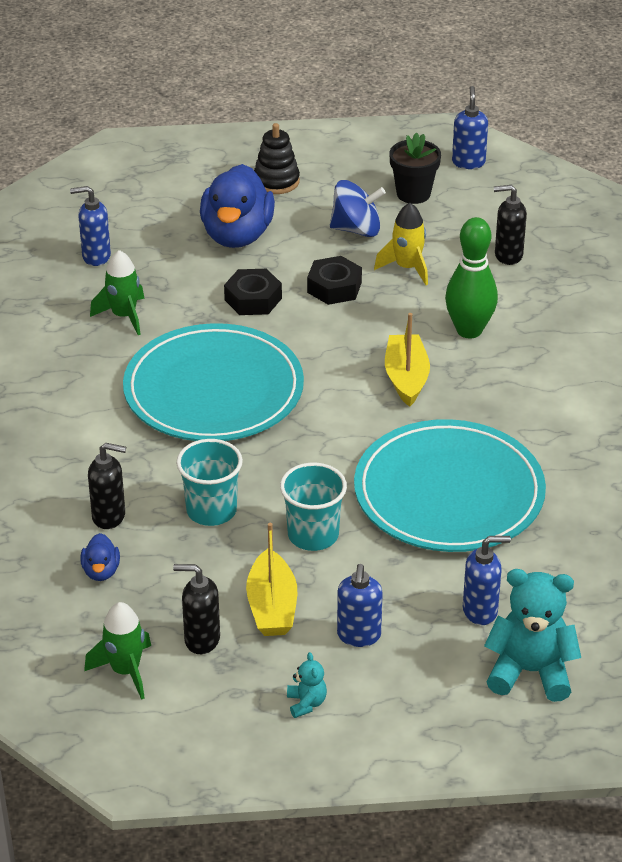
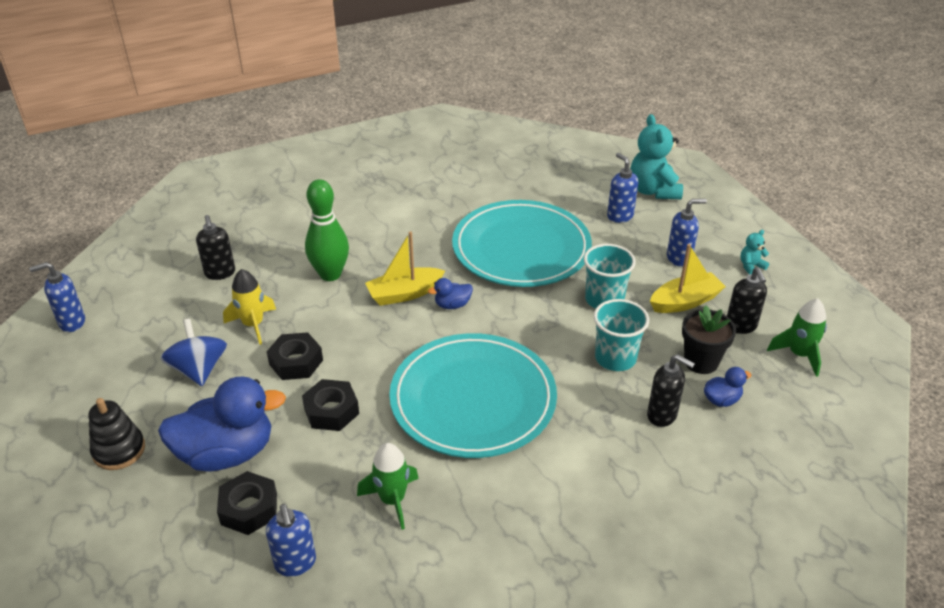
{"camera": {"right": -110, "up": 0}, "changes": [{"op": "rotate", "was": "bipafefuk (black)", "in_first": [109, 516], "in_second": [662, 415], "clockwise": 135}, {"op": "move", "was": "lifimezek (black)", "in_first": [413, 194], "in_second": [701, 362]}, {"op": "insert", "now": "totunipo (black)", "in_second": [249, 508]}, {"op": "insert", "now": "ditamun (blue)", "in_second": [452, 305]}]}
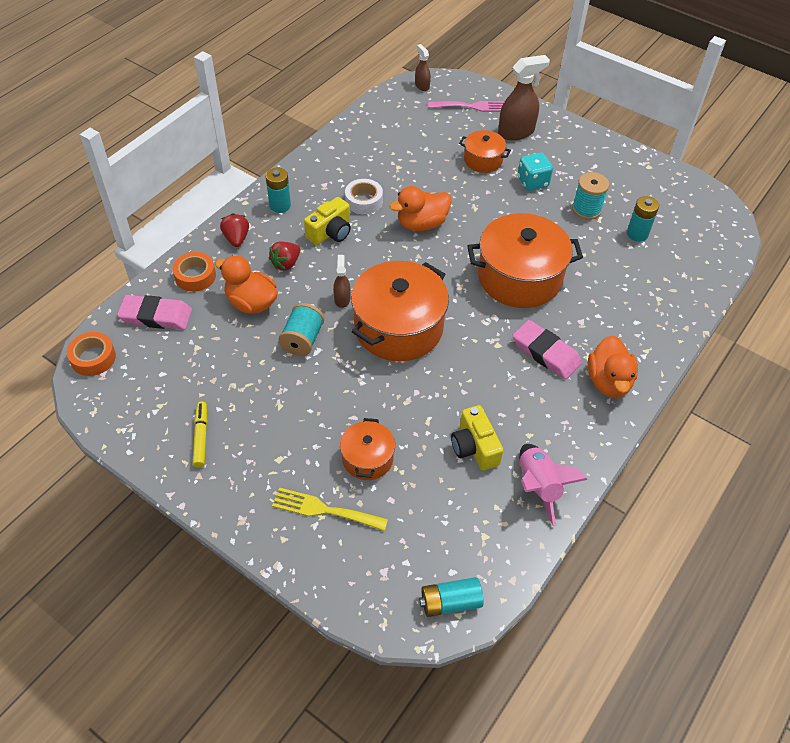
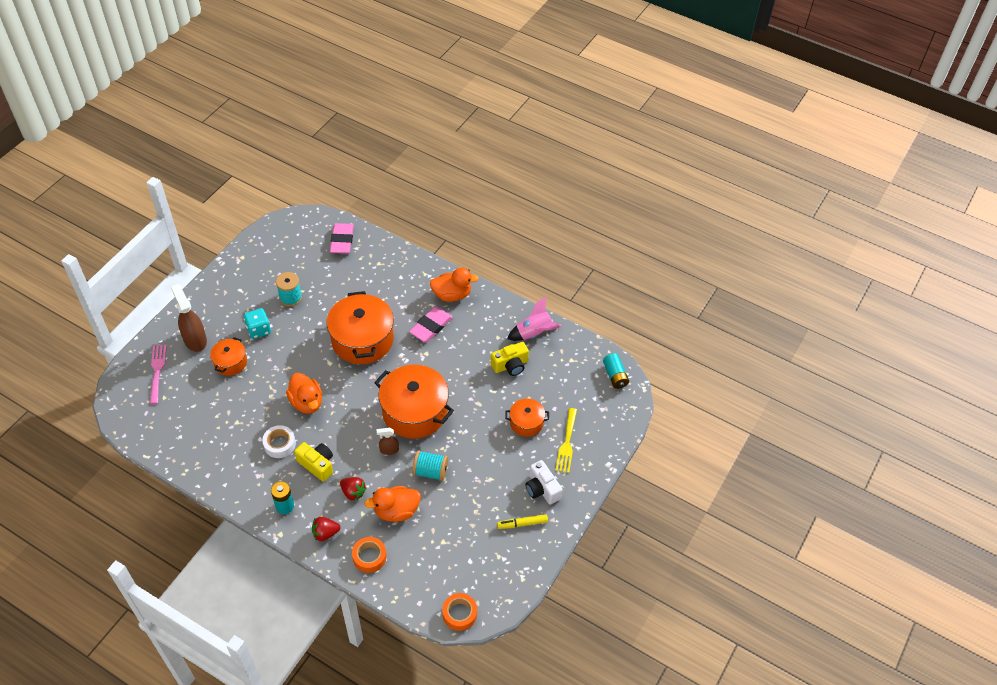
{"camera": {"right": -95, "up": 0}, "changes": [{"op": "move", "was": "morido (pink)", "in_first": [156, 316], "in_second": [342, 241]}, {"op": "rotate", "was": "ditamun (orange)", "in_first": [251, 303], "in_second": [396, 511], "clockwise": 45}, {"op": "delete", "was": "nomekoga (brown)", "in_first": [422, 86]}, {"op": "delete", "was": "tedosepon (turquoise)", "in_first": [637, 234]}, {"op": "insert", "now": "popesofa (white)", "in_second": [542, 489]}]}
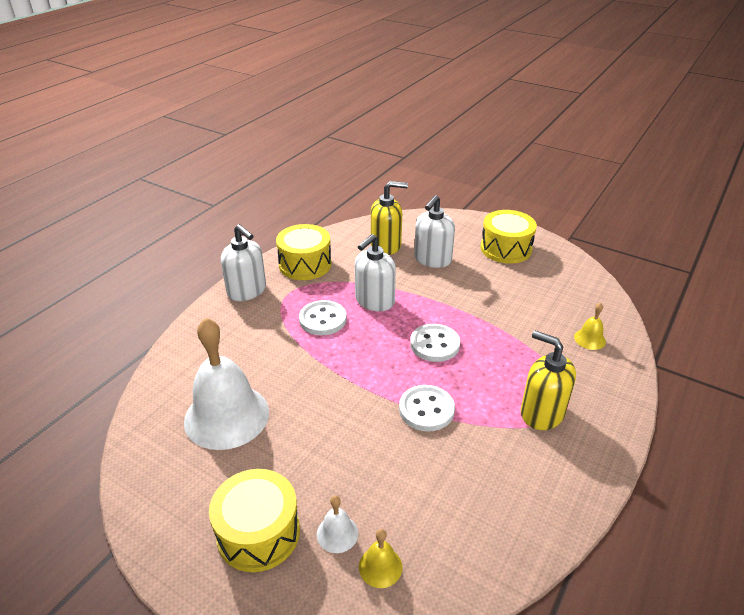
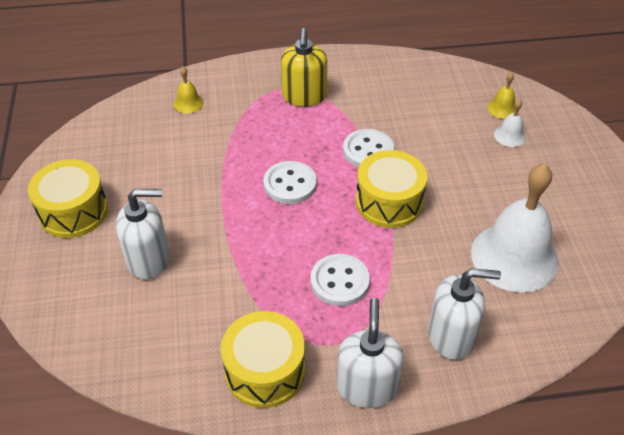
{"camera": {"right": -130, "up": 10}, "changes": [{"op": "move", "was": "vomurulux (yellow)", "in_first": [258, 533], "in_second": [389, 202]}, {"op": "move", "was": "bipafefuk (white)", "in_first": [374, 301], "in_second": [451, 336]}, {"op": "delete", "was": "bipafefuk (yellow)", "in_first": [386, 245]}]}
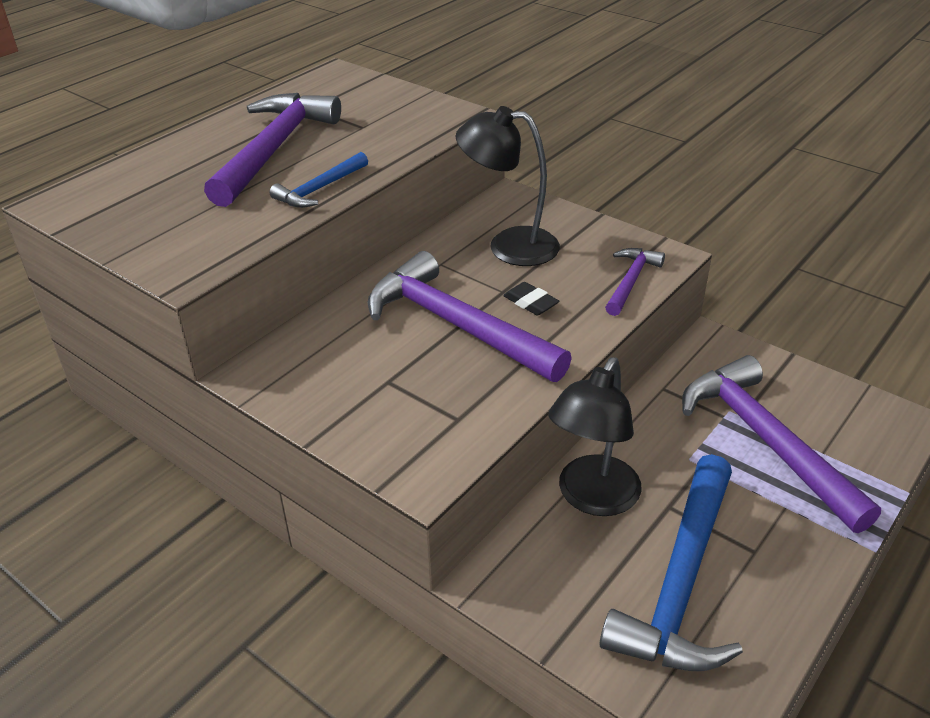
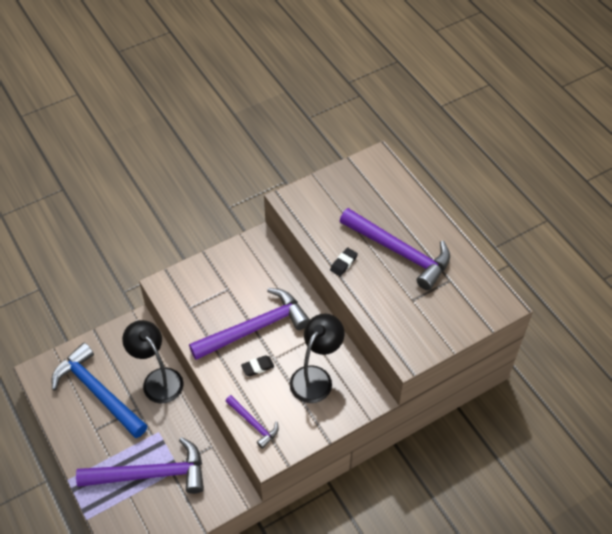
{"camera": {"right": 110, "up": 15}, "changes": [{"op": "replace", "was": "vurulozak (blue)", "now": "morido (black)", "in_first": [319, 189], "in_second": [343, 263]}]}
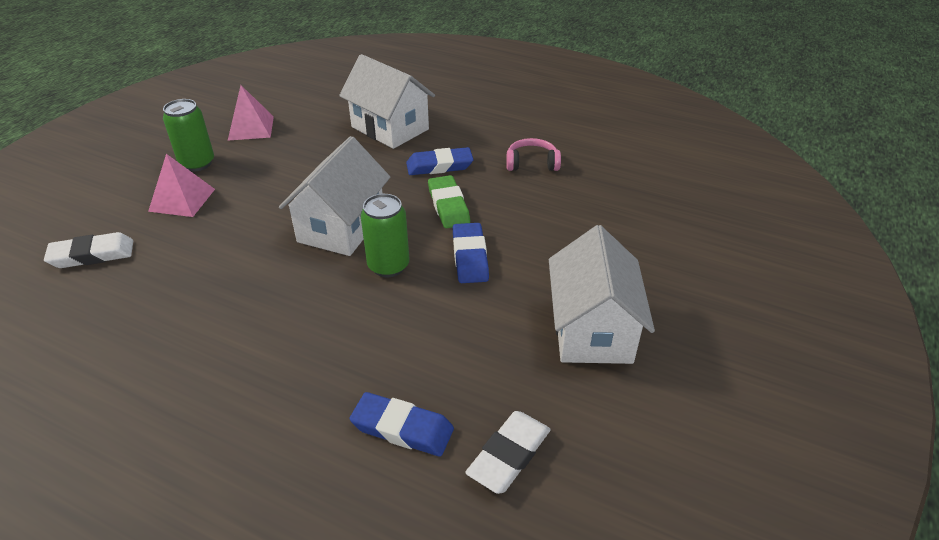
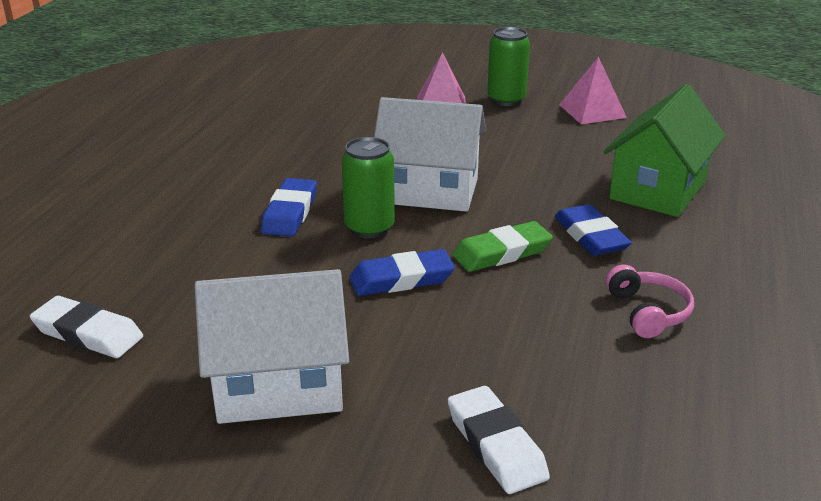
{"camera": {"right": 80, "up": -10}, "changes": [{"op": "move", "was": "morido (white)", "in_first": [92, 255], "in_second": [496, 445]}, {"op": "recolor", "was": "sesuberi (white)", "now": "sesuberi (green)", "in_first": [390, 128], "in_second": [658, 190]}, {"op": "move", "was": "morido (blue)", "in_first": [402, 428], "in_second": [290, 213]}]}
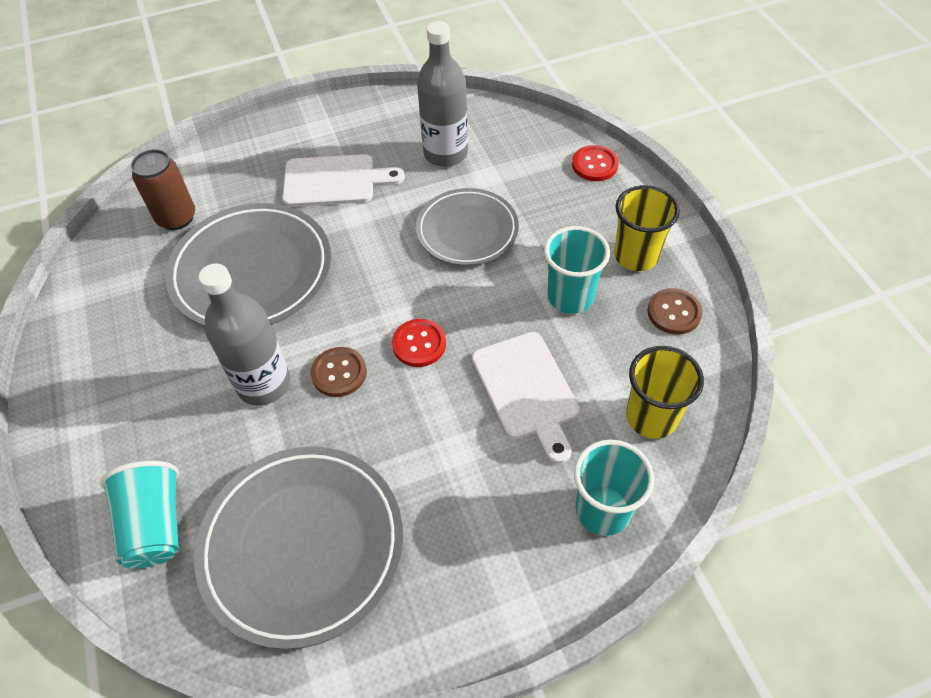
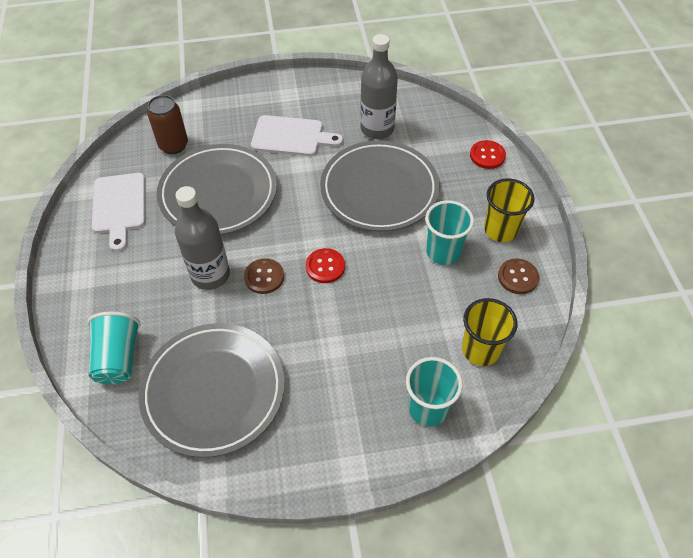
{"camera": {"right": 10, "up": 0}, "changes": [{"op": "resize", "was": "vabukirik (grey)", "in_first": [467, 231], "in_second": [379, 190], "ratio": 1.54}, {"op": "move", "was": "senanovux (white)", "in_first": [527, 390], "in_second": [119, 206]}]}
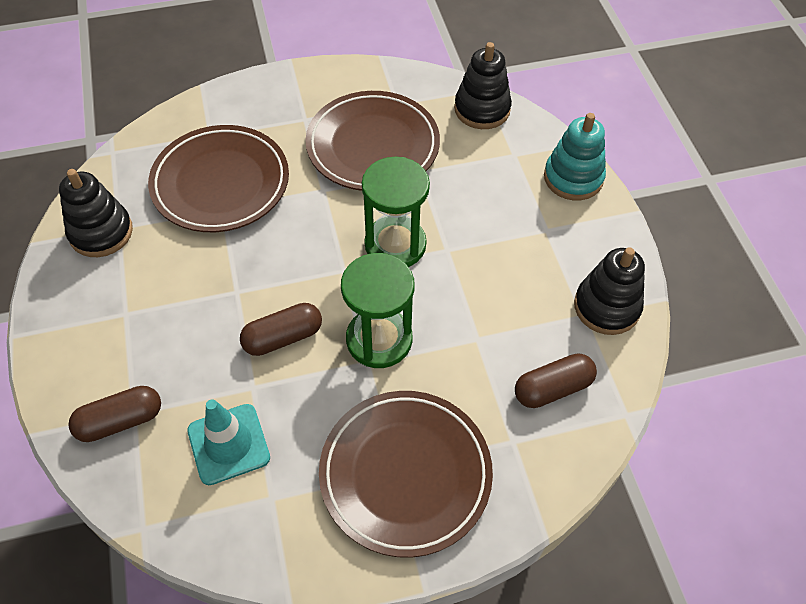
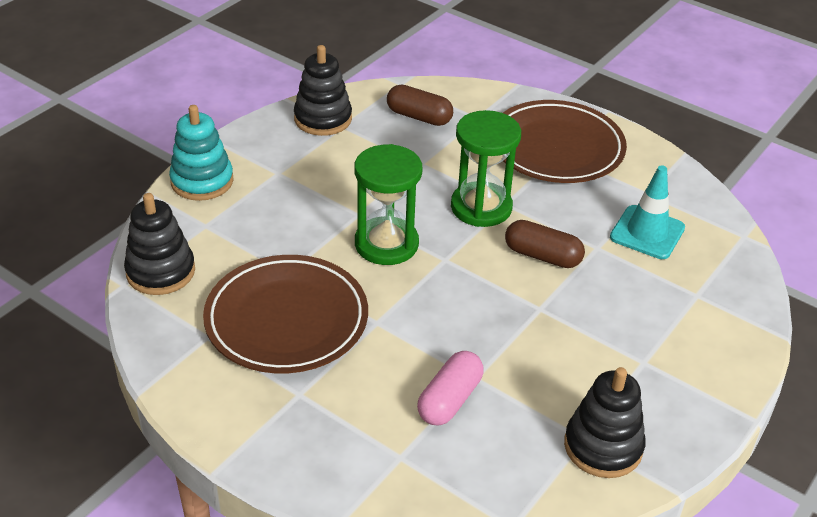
{"camera": {"right": -130, "up": -15}, "changes": [{"op": "delete", "was": "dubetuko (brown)", "in_first": [120, 421]}, {"op": "replace", "was": "vabukirik (brown)", "now": "dubetuko (pink)", "in_first": [221, 183], "in_second": [450, 400]}]}
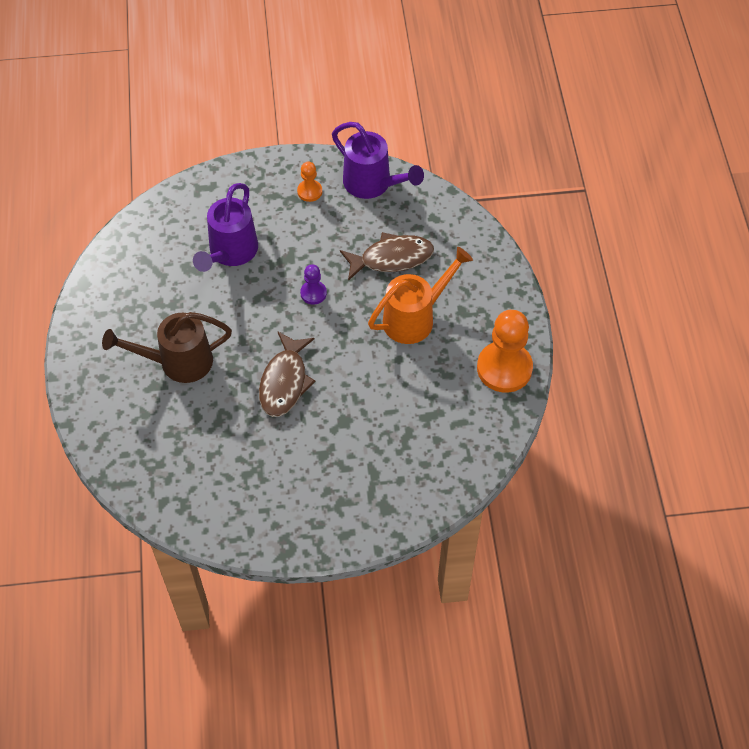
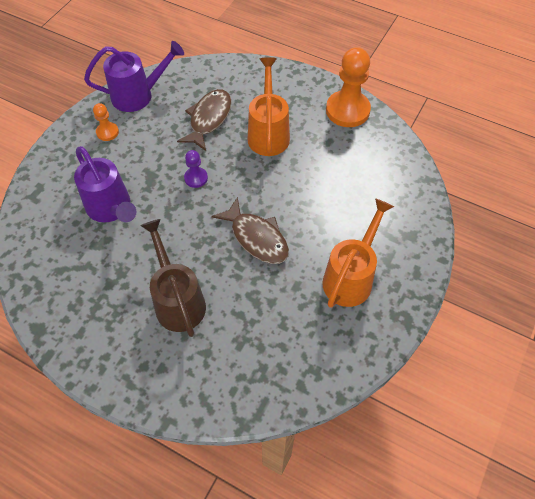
{"camera": {"right": -55, "up": 0}, "changes": [{"op": "rotate", "was": "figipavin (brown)", "in_first": [177, 362], "in_second": [178, 300], "clockwise": 135}, {"op": "insert", "now": "figipavin (orange)", "in_second": [351, 277]}]}
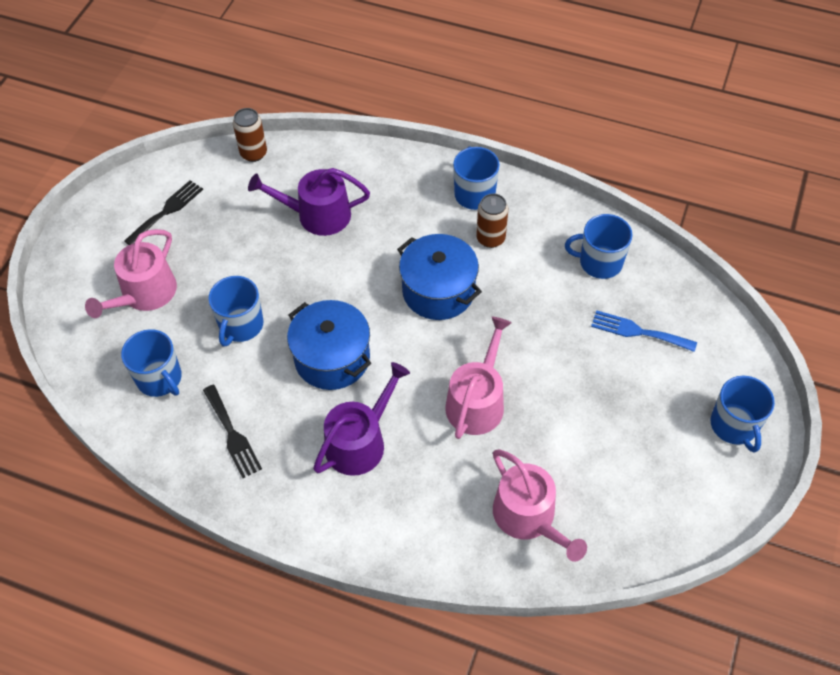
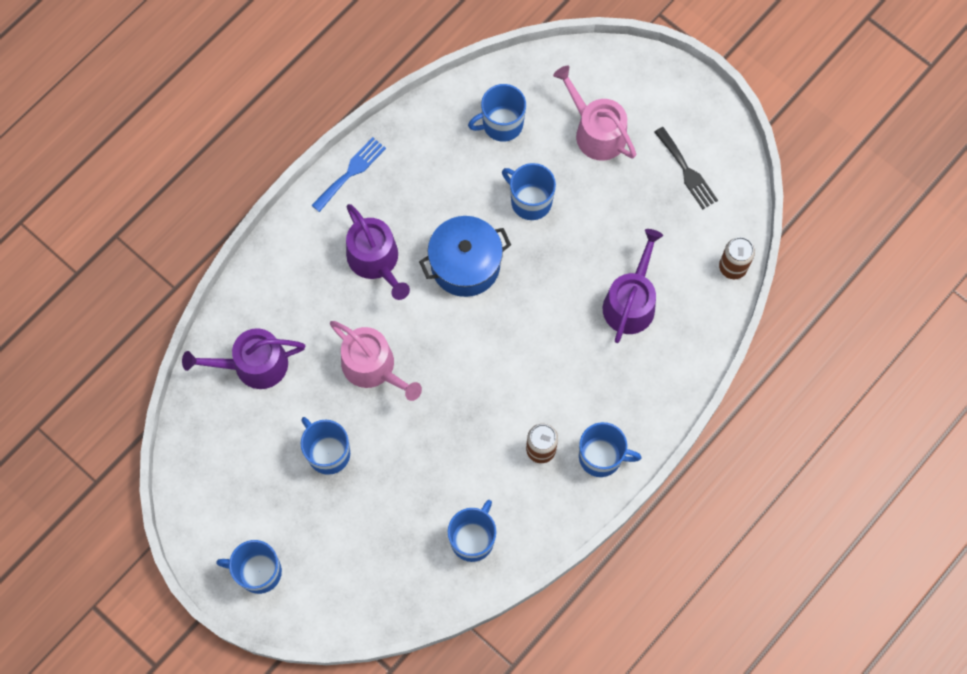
{"camera": {"right": 110, "up": 15}, "changes": [{"op": "delete", "was": "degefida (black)", "in_first": [232, 435]}, {"op": "delete", "was": "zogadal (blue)", "in_first": [438, 291]}, {"op": "recolor", "was": "figipavin (pink)", "now": "figipavin (purple)", "in_first": [529, 517], "in_second": [253, 365]}, {"op": "move", "was": "degefida (blue)", "in_first": [638, 331], "in_second": [351, 172]}, {"op": "insert", "now": "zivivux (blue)", "in_second": [328, 452]}]}
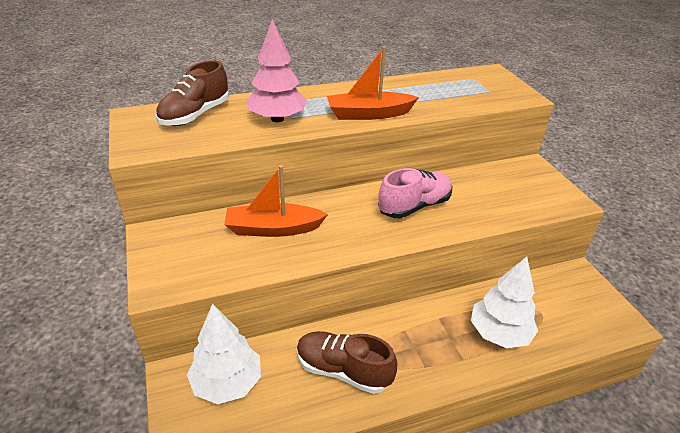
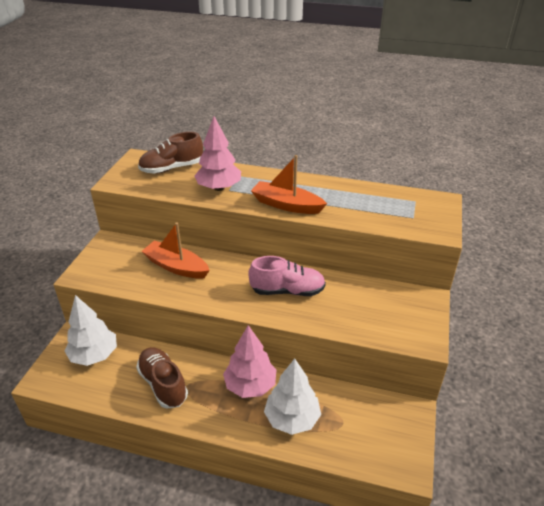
{"camera": {"right": 35, "up": 0}, "changes": [{"op": "insert", "now": "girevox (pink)", "in_second": [250, 385]}]}
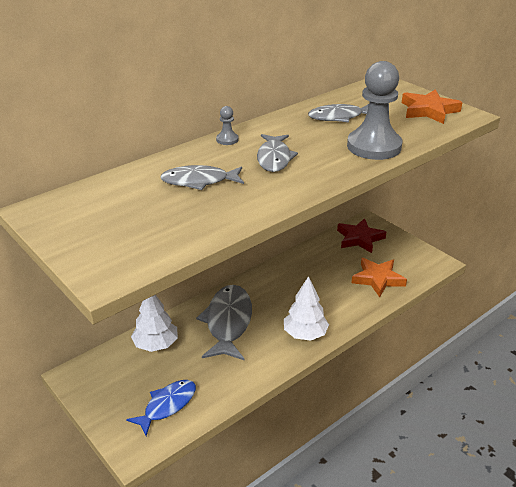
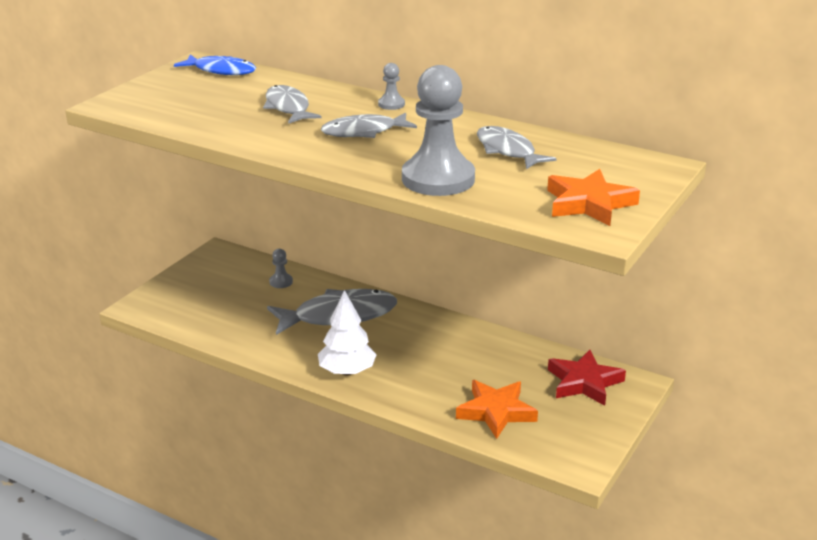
{"camera": {"right": 70, "up": -5}, "changes": [{"op": "move", "was": "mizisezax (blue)", "in_first": [167, 405], "in_second": [221, 71]}, {"op": "replace", "was": "girevox (white)", "now": "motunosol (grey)", "in_first": [156, 344], "in_second": [281, 282]}]}
